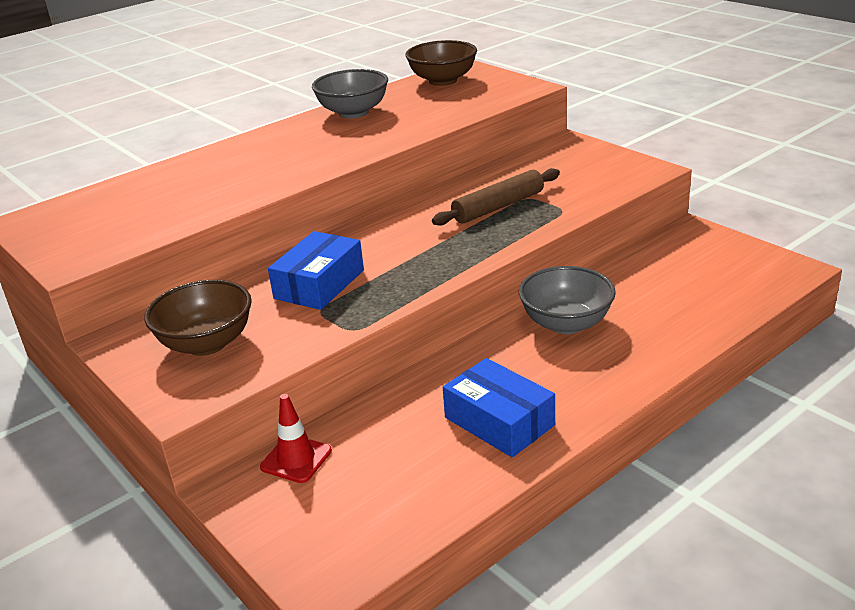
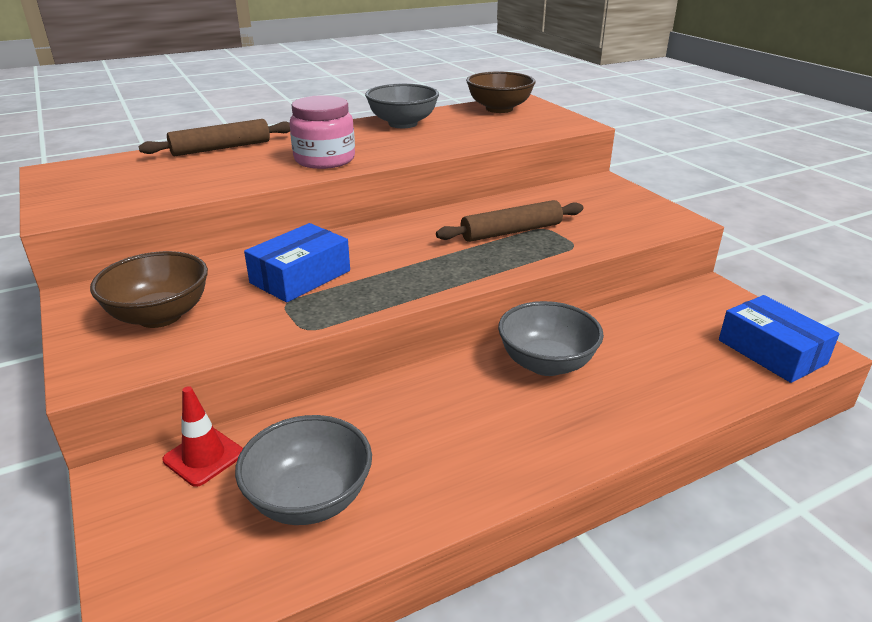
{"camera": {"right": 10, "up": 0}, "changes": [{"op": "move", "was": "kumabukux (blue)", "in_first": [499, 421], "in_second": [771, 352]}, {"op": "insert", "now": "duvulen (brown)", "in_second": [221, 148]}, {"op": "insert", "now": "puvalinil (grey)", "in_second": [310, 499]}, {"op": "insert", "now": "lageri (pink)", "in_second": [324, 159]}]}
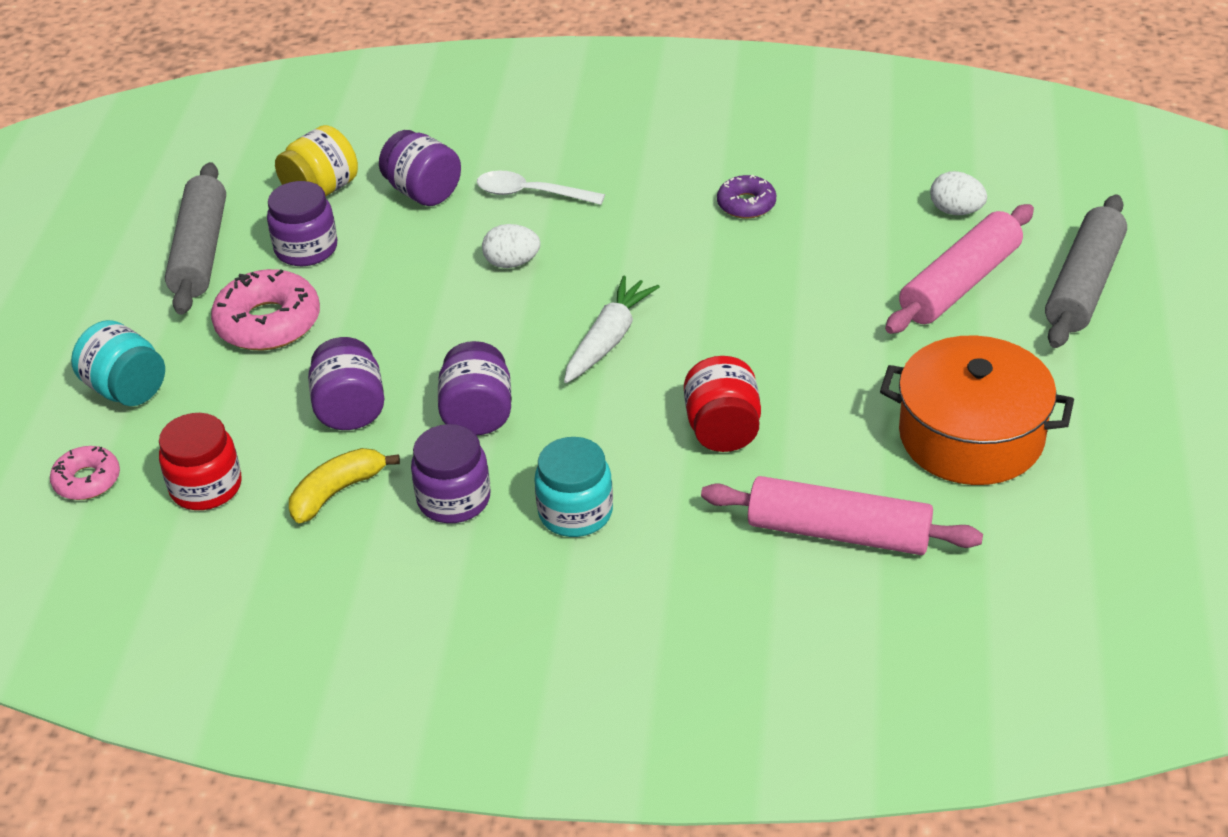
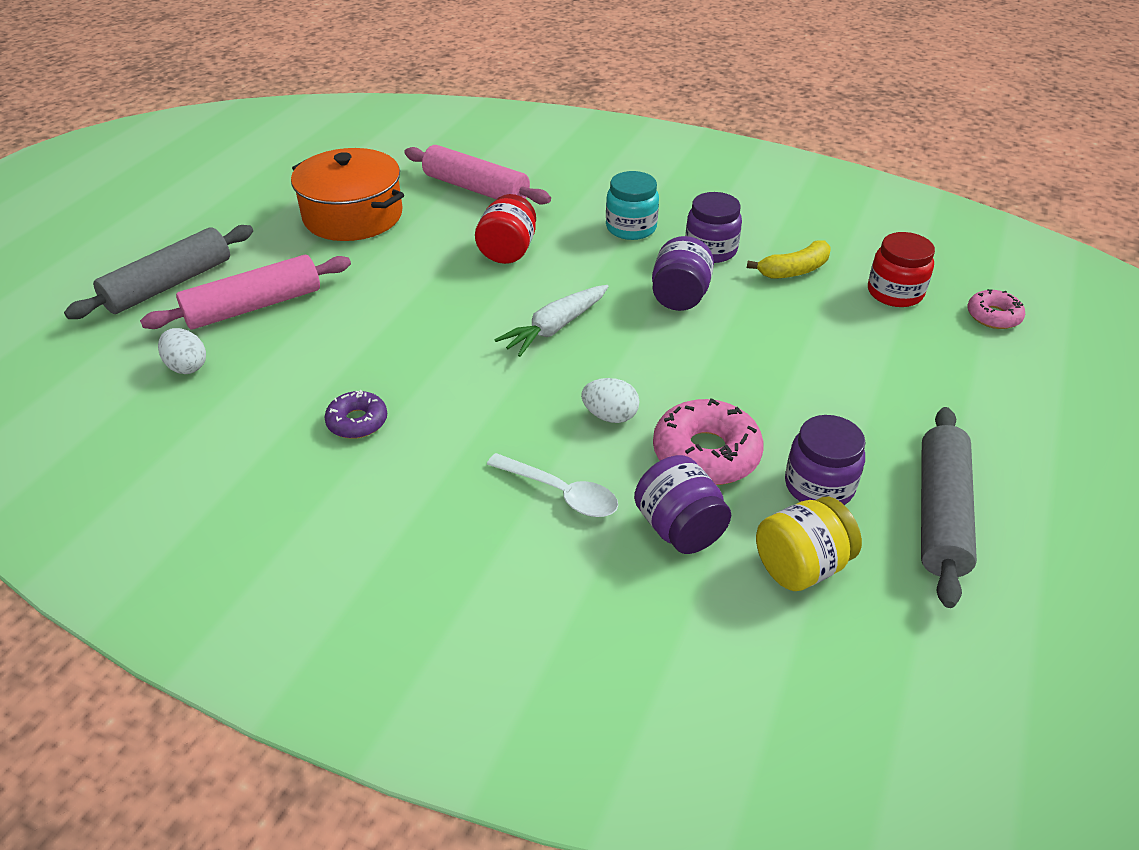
{"camera": {"right": -165, "up": 0}, "changes": [{"op": "delete", "was": "lageri (turquoise)", "in_first": [126, 389]}, {"op": "move", "was": "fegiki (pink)", "in_first": [268, 323], "in_second": [706, 453]}, {"op": "delete", "was": "lageri (purple)", "in_first": [350, 409]}]}
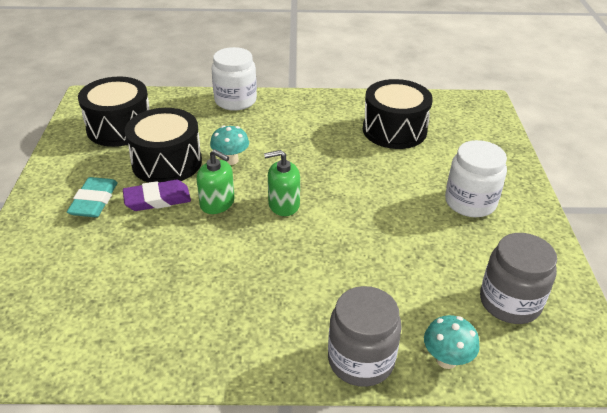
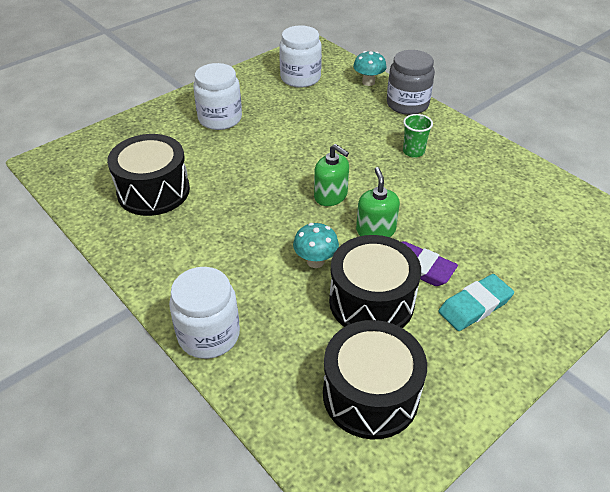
{"camera": {"right": -130, "up": 5}, "changes": [{"op": "recolor", "was": "lageri (grey)", "now": "lageri (white)", "in_first": [510, 302], "in_second": [300, 78]}, {"op": "insert", "now": "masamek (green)", "in_second": [413, 151]}]}
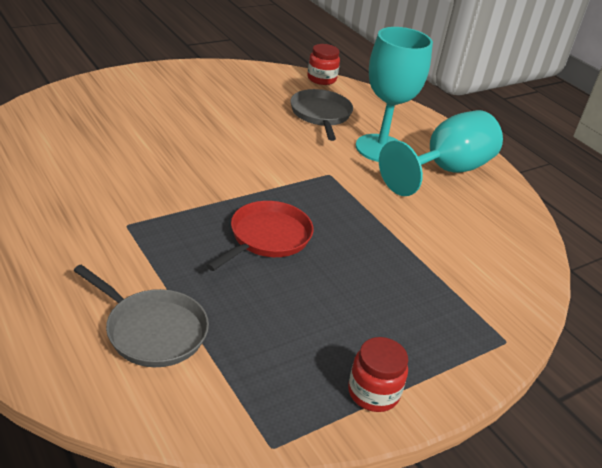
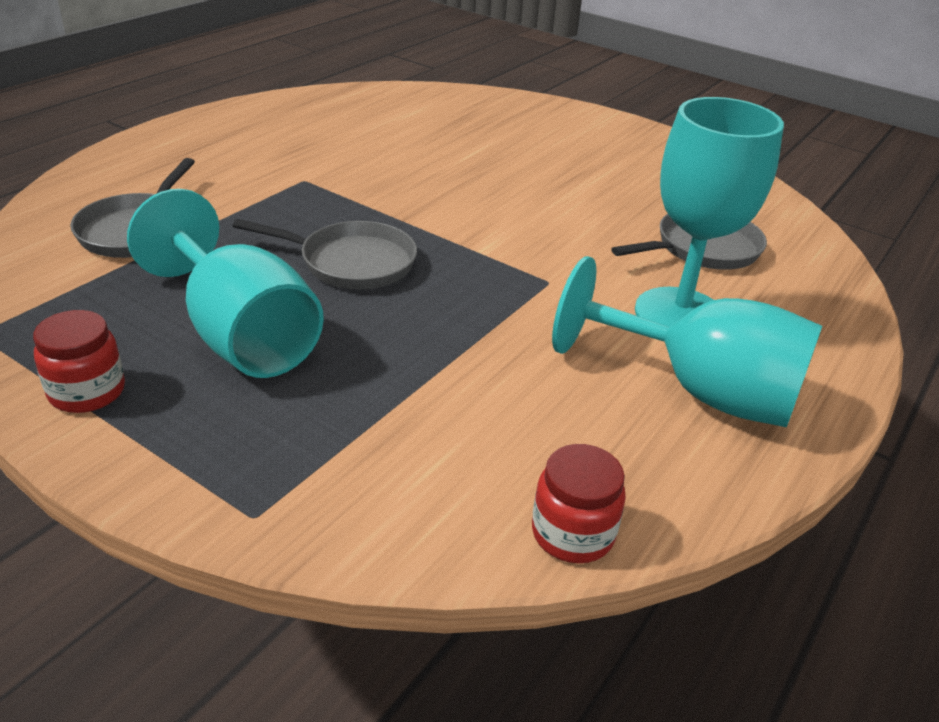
{"camera": {"right": 70, "up": 0}, "changes": [{"op": "recolor", "was": "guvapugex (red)", "now": "guvapugex (grey)", "in_first": [267, 238], "in_second": [351, 262]}, {"op": "move", "was": "lageri (red)", "in_first": [321, 79], "in_second": [572, 533]}, {"op": "insert", "now": "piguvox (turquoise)", "in_second": [240, 335]}]}
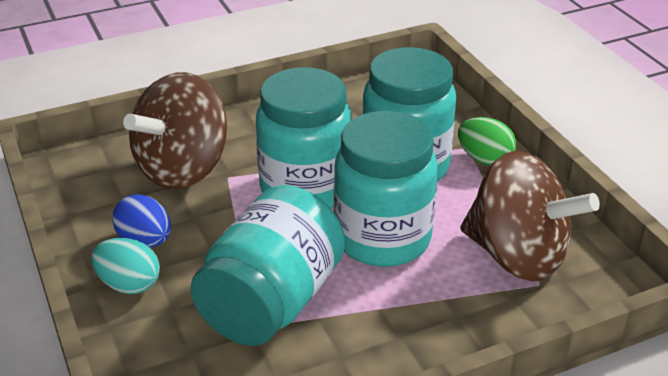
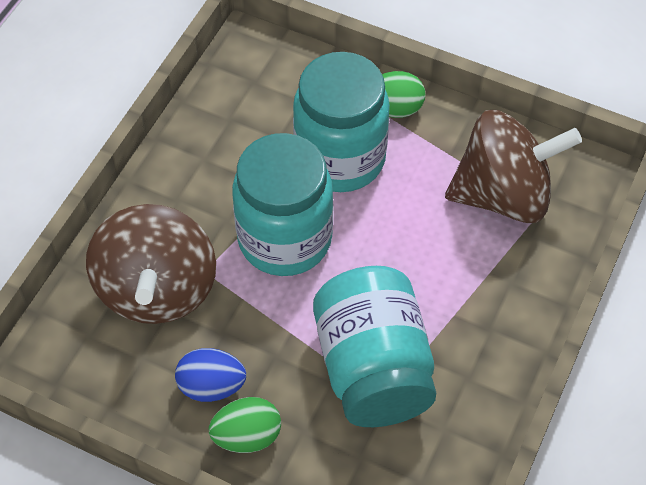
{"camera": {"right": -40, "up": 20}, "changes": [{"op": "recolor", "was": "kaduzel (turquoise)", "now": "kaduzel (green)", "in_first": [129, 284], "in_second": [247, 436]}, {"op": "delete", "was": "lageri (turquoise)", "in_first": [382, 239]}]}
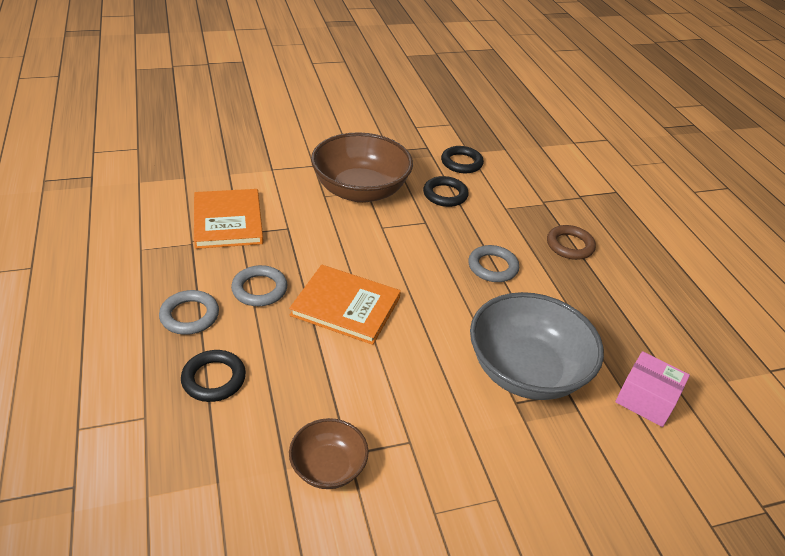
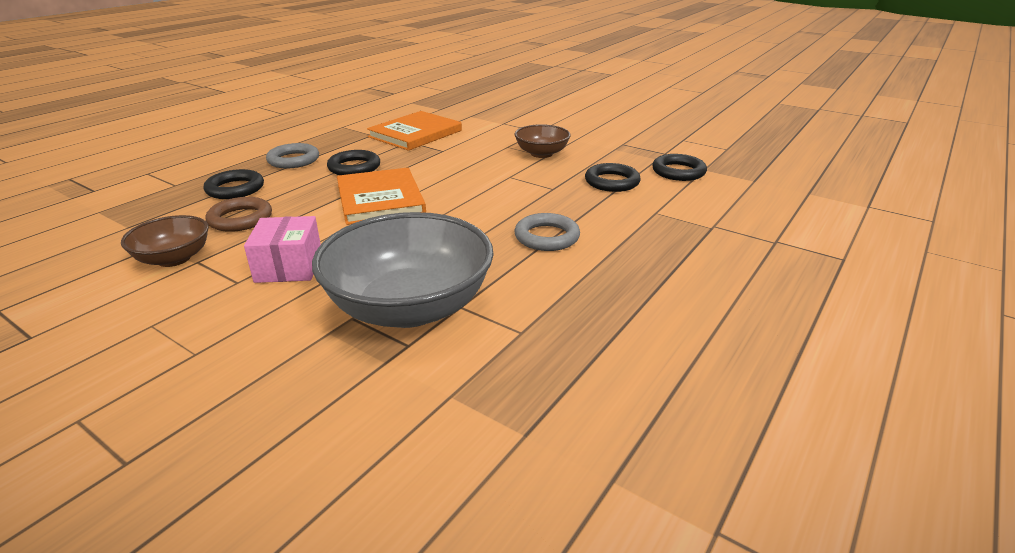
{"camera": {"right": 55, "up": -10}, "changes": [{"op": "recolor", "was": "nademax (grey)", "now": "nademax (black)", "in_first": [259, 289], "in_second": [354, 167]}, {"op": "resize", "was": "puvalinil (brown)", "in_first": [360, 190], "in_second": [541, 153], "ratio": 0.52}, {"op": "move", "was": "nademax (brown)", "in_first": [570, 245], "in_second": [240, 219]}, {"op": "move", "was": "kumabukux (pink)", "in_first": [646, 399], "in_second": [289, 266]}]}
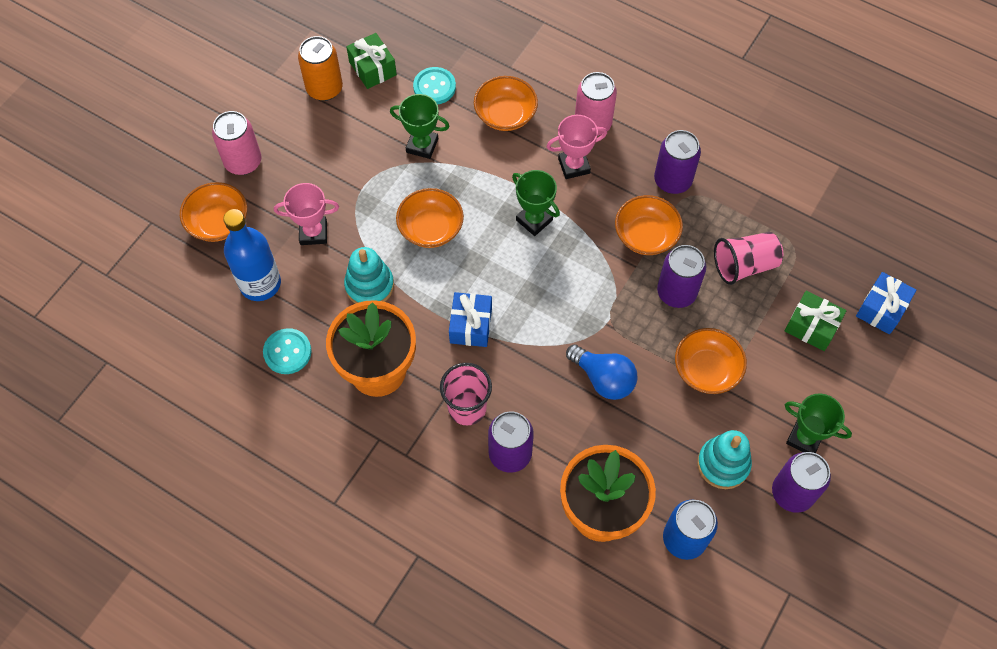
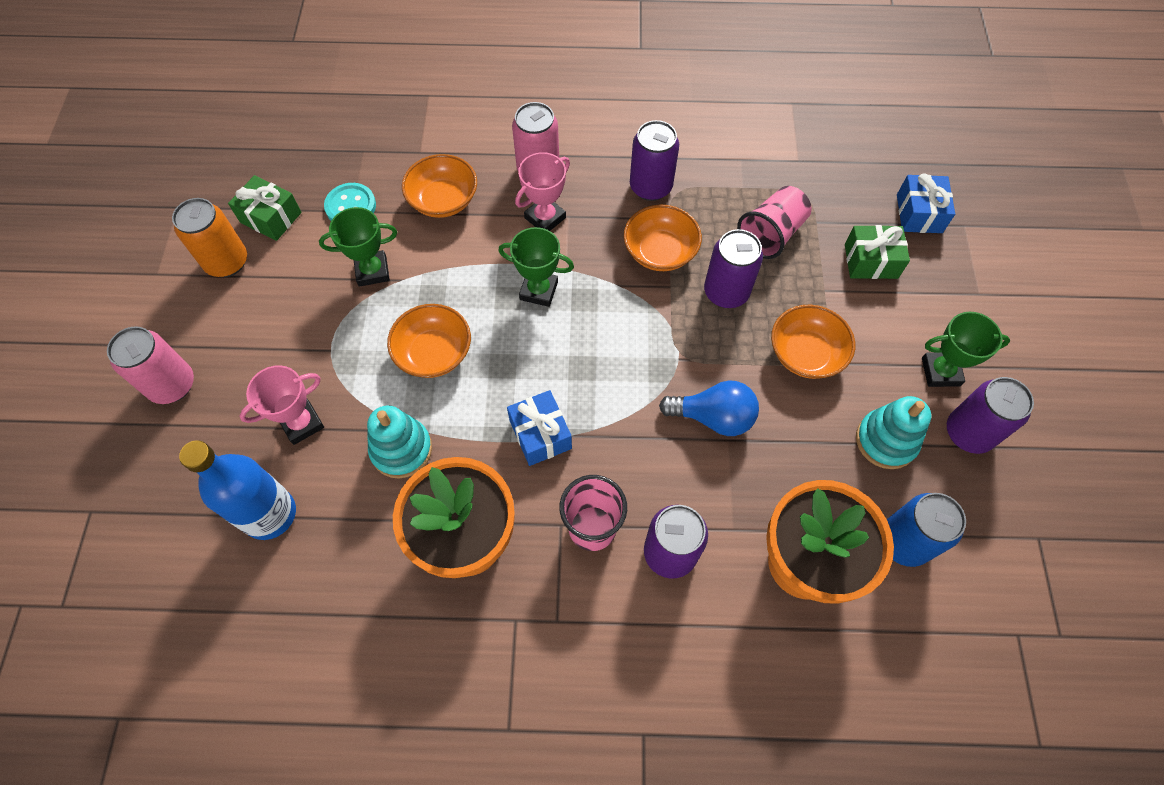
{"camera": {"right": -30, "up": 0}, "changes": [{"op": "delete", "was": "puvalinil (orange)", "in_first": [218, 222]}, {"op": "delete", "was": "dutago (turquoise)", "in_first": [287, 352]}]}
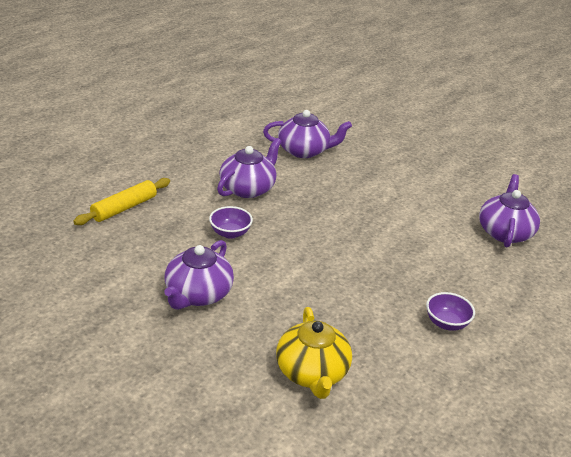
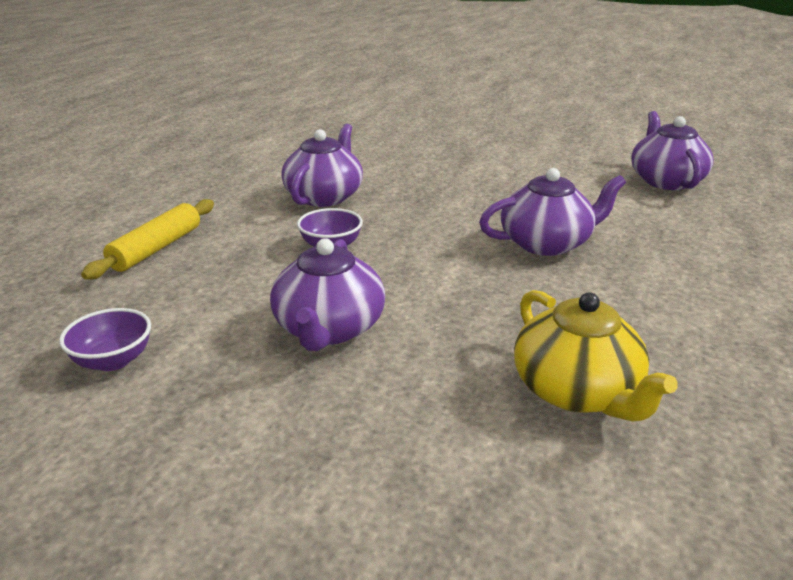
{"camera": {"right": -15, "up": -5}, "changes": [{"op": "move", "was": "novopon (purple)", "in_first": [304, 151], "in_second": [547, 243]}, {"op": "move", "was": "puvalinil (purple)", "in_first": [446, 323], "in_second": [113, 360]}]}
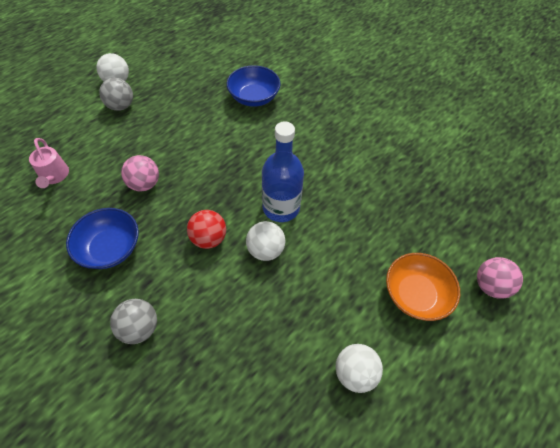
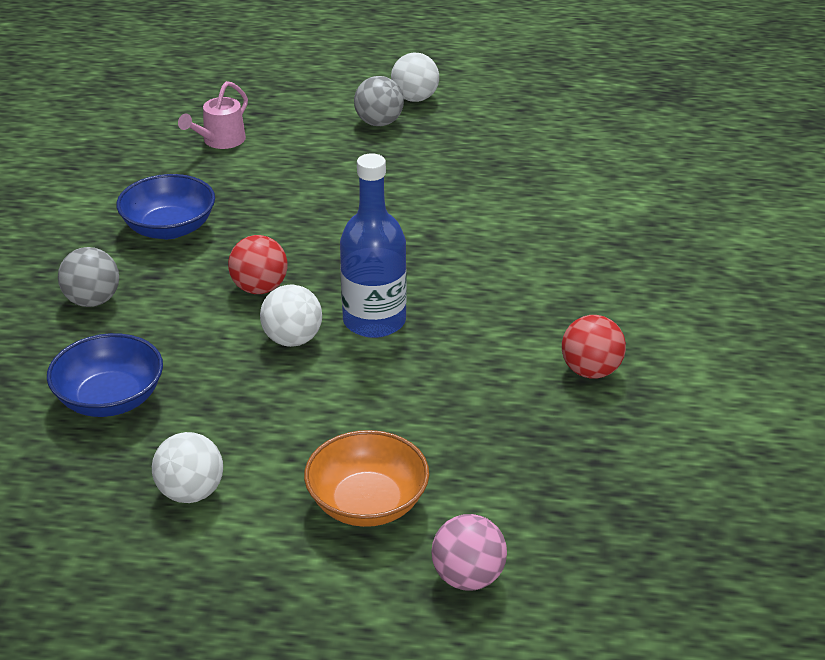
{"camera": {"right": 55, "up": -20}, "changes": [{"op": "delete", "was": "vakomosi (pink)", "in_first": [144, 184]}, {"op": "move", "was": "puvalinil (blue)", "in_first": [254, 97], "in_second": [110, 399]}, {"op": "insert", "now": "vakomosi (red)", "in_second": [591, 371]}]}
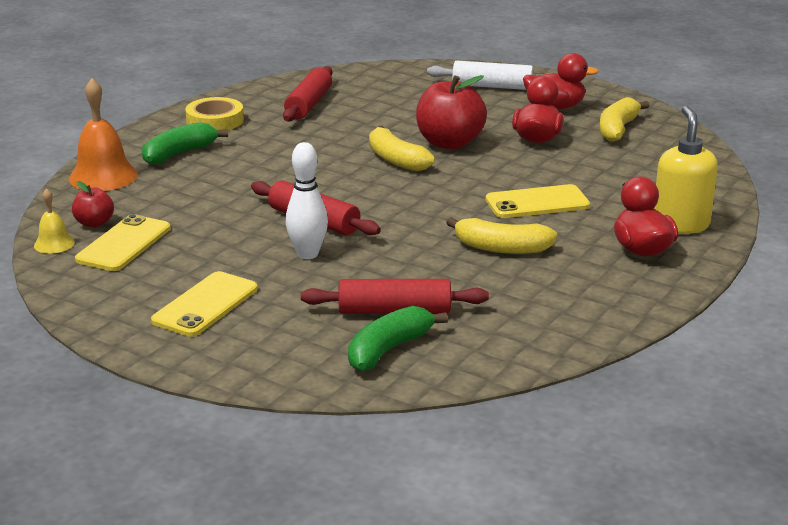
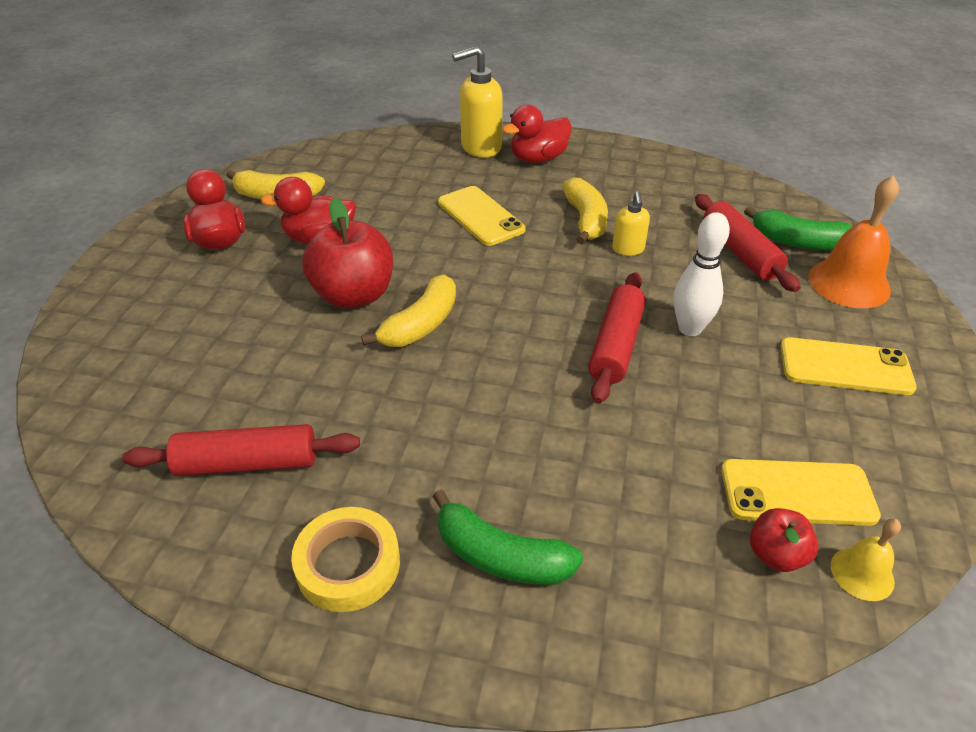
{"camera": {"right": -110, "up": 15}, "changes": [{"op": "move", "was": "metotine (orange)", "in_first": [103, 176], "in_second": [849, 283]}, {"op": "delete", "was": "duvulen (white)", "in_first": [492, 86]}, {"op": "insert", "now": "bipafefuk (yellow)", "in_second": [628, 249]}]}
